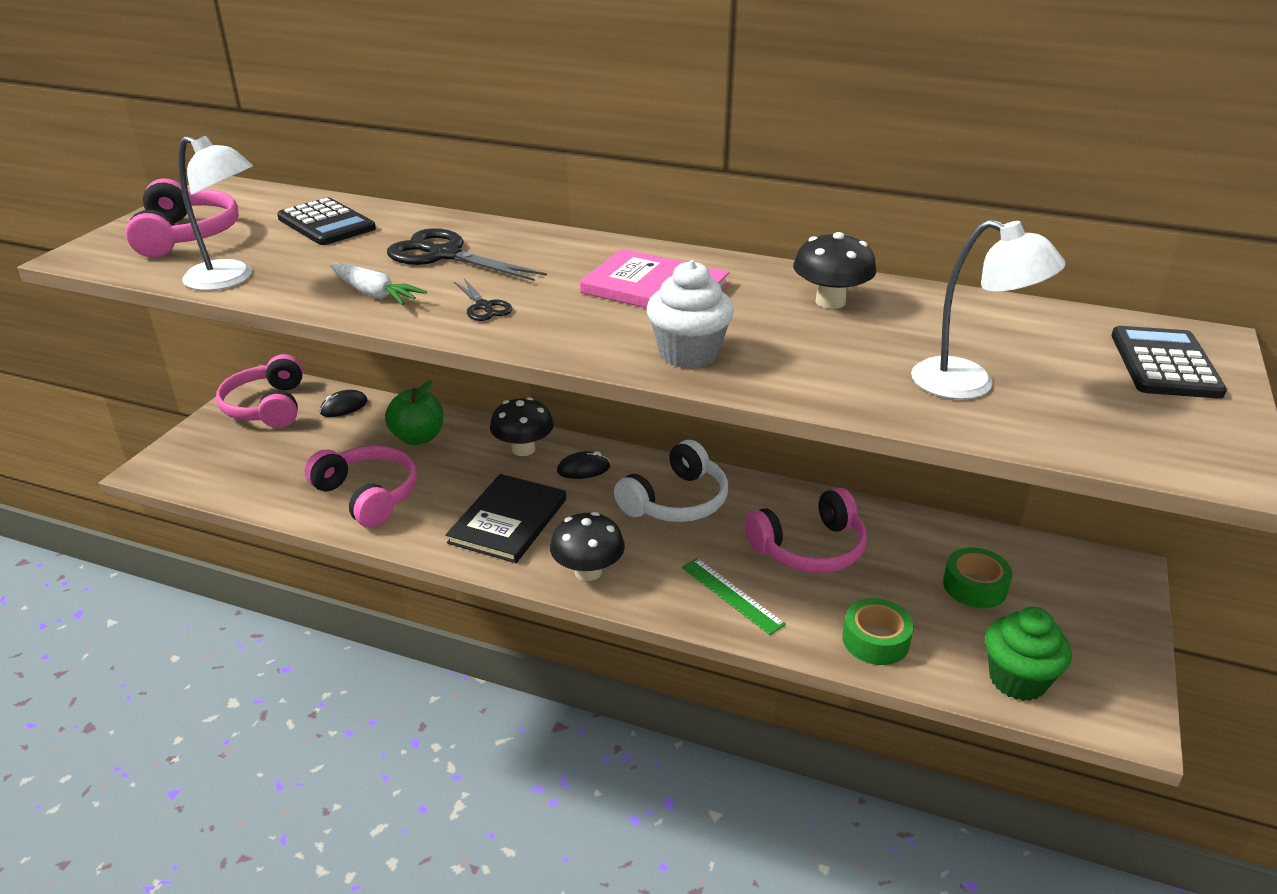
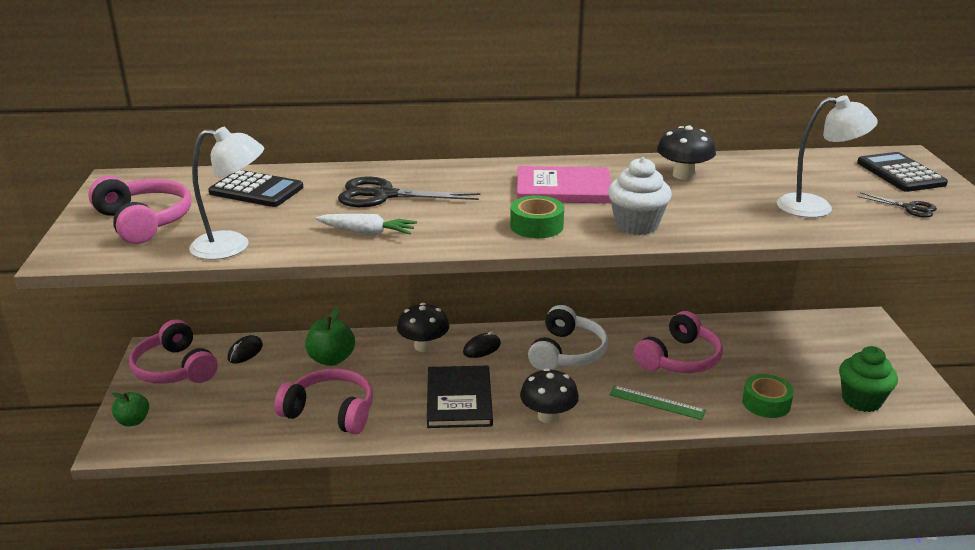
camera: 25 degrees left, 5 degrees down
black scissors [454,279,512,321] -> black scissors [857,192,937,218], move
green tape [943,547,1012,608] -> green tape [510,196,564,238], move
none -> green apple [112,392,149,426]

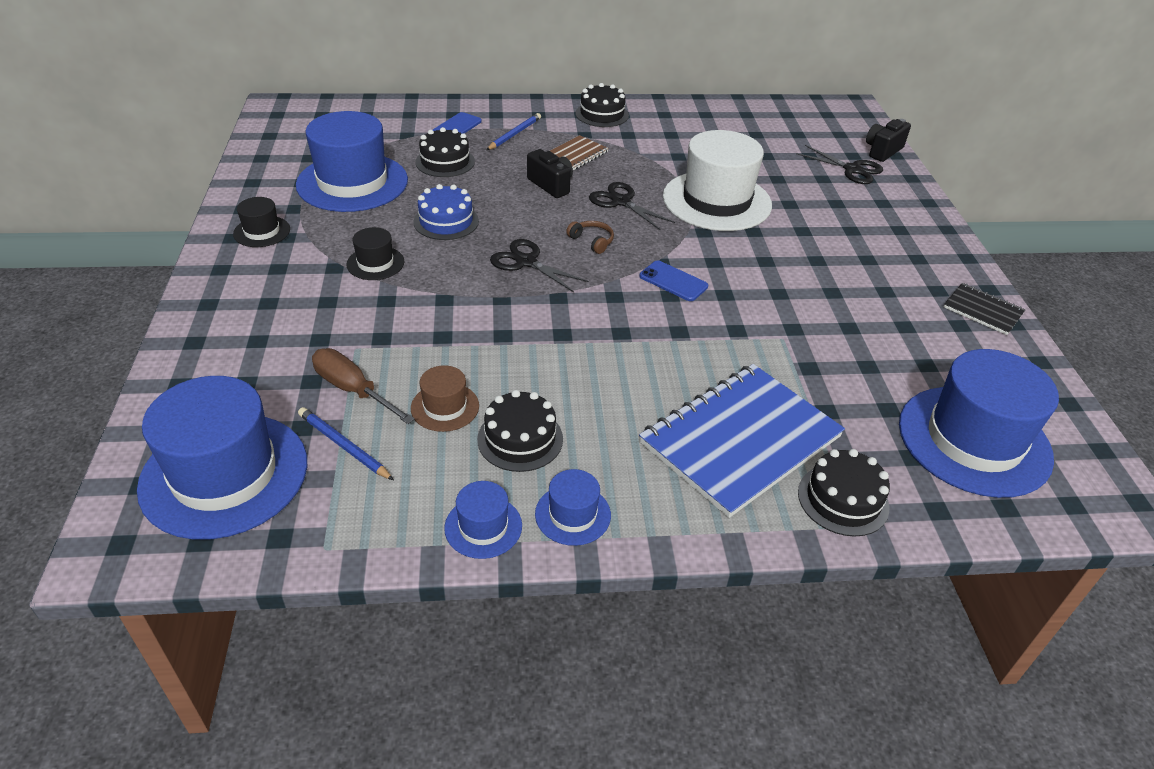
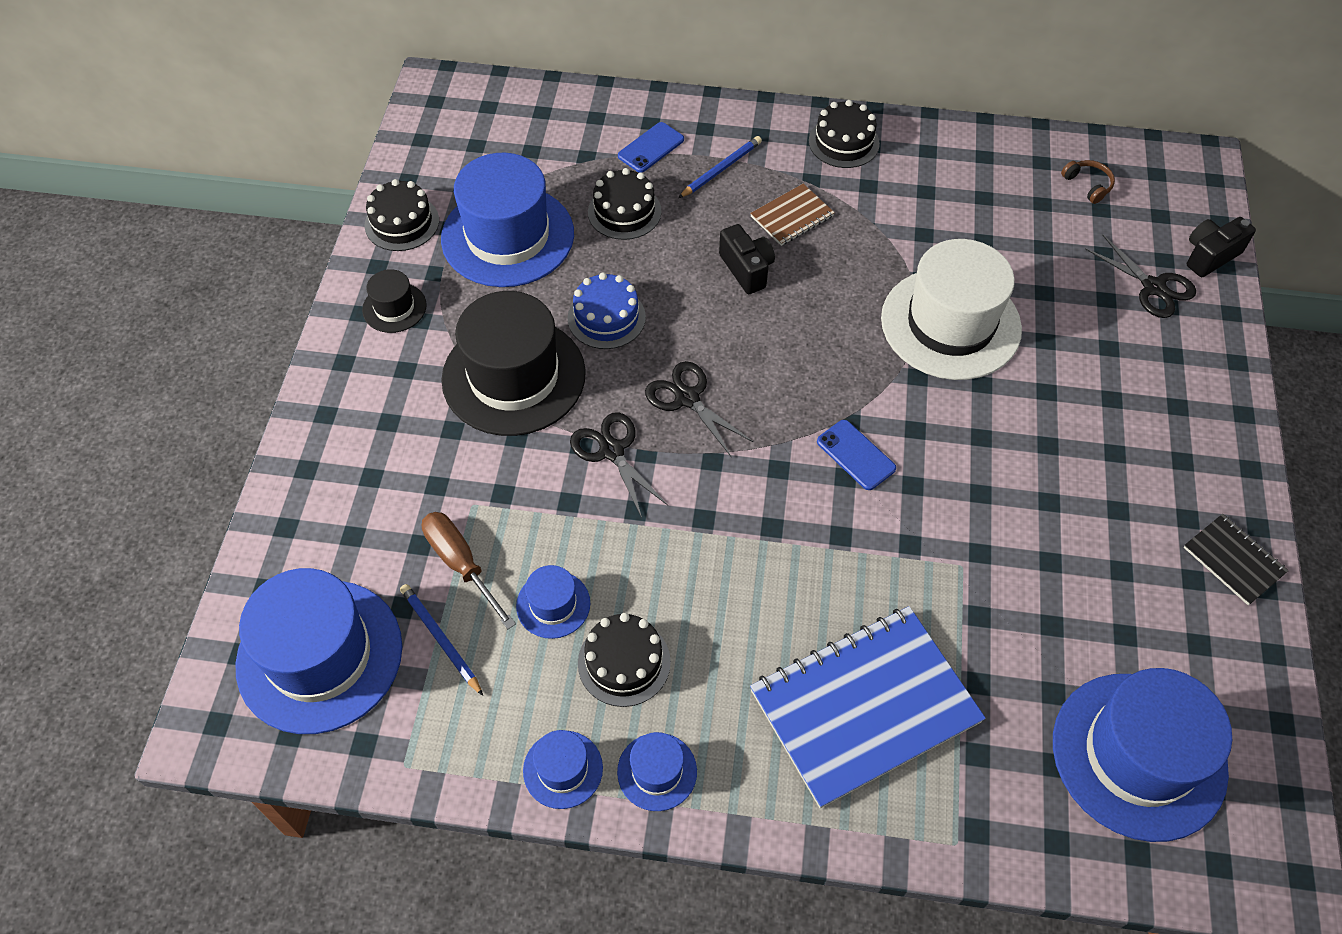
camera: 15 degrees right, 15 degrees up
black hat [347,227,404,280] -> black hat [441,291,586,436], x2.17
brown hat [411,365,479,432] -> blue hat [516,565,590,639]
brown headphones [566,221,614,254] -> brown headphones [1061,160,1115,204], move
black scissors [589,182,675,230] -> black scissors [570,412,668,518], move
black cake [798,449,890,537] -> black cake [365,179,439,251], move

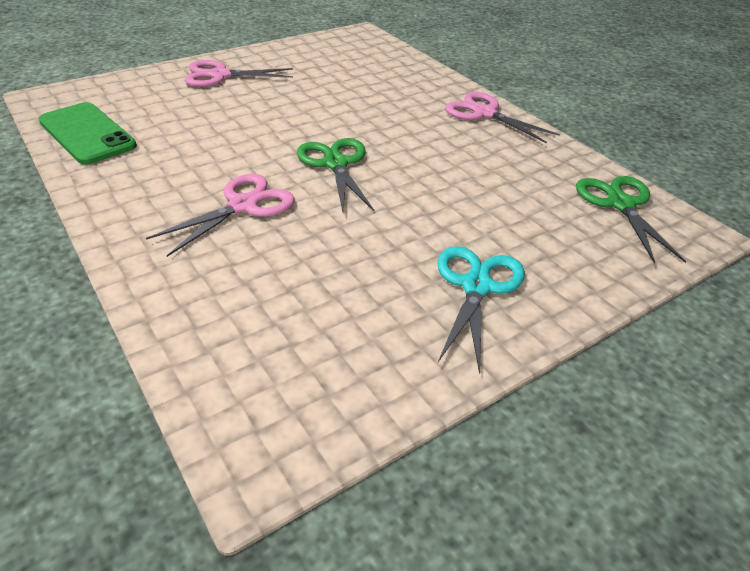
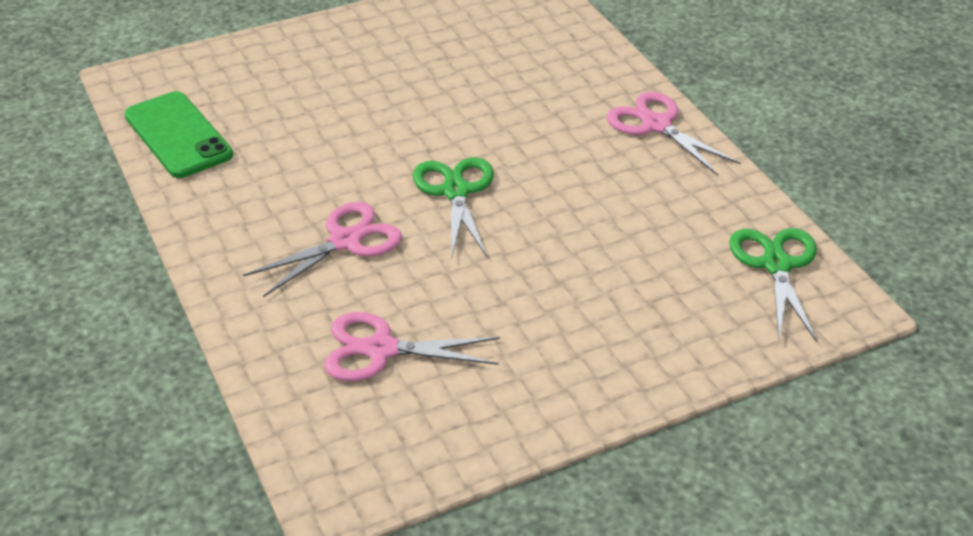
camera: 10 degrees right, 0 degrees up
pink scissors [185,60,293,87] -> pink scissors [324,312,500,381], move
turquoise scissors [437,246,525,374] -> none

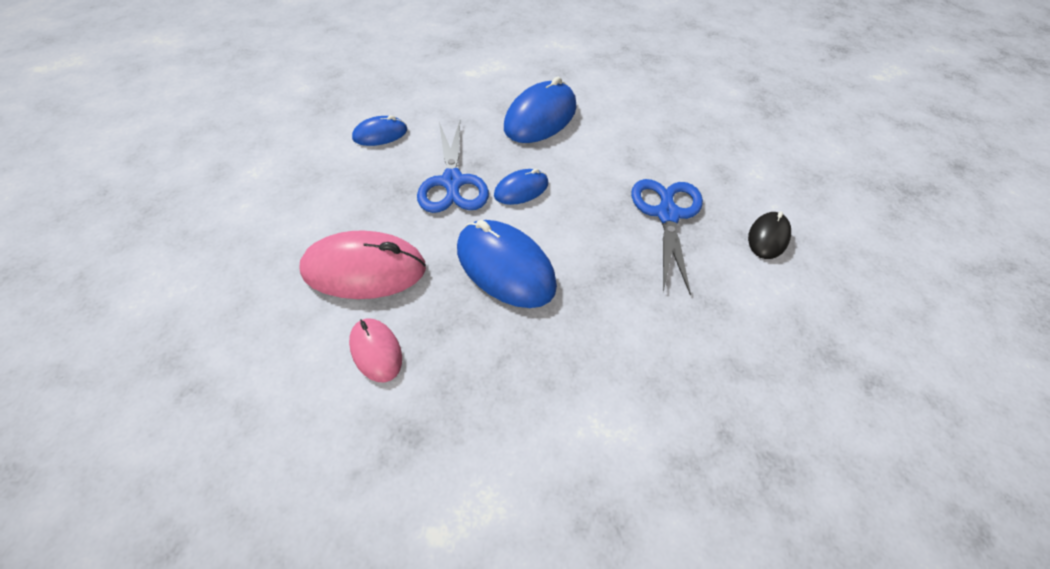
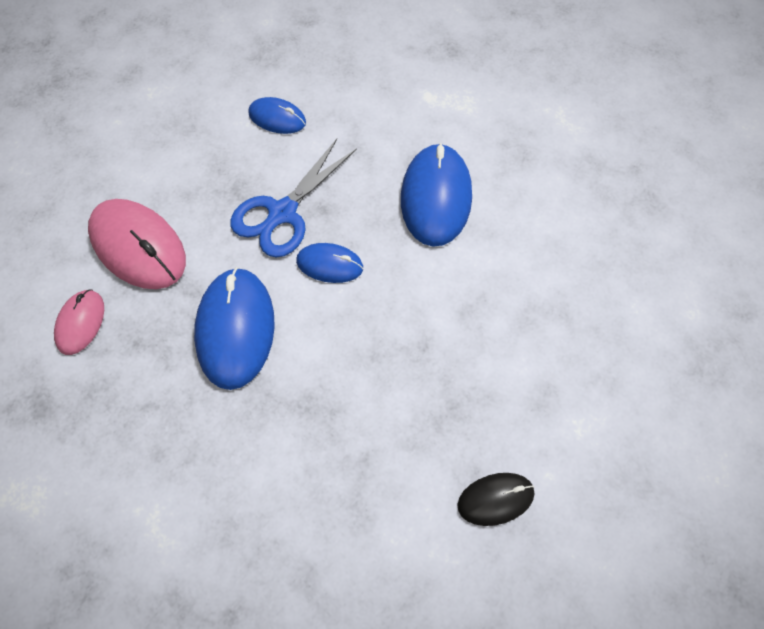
camera: 45 degrees right, 10 degrees up
blue mouse [504,77,576,143] -> blue mouse [401,143,472,247], 75 degrees counterclockwise
blue scissors [631,179,703,296] -> none

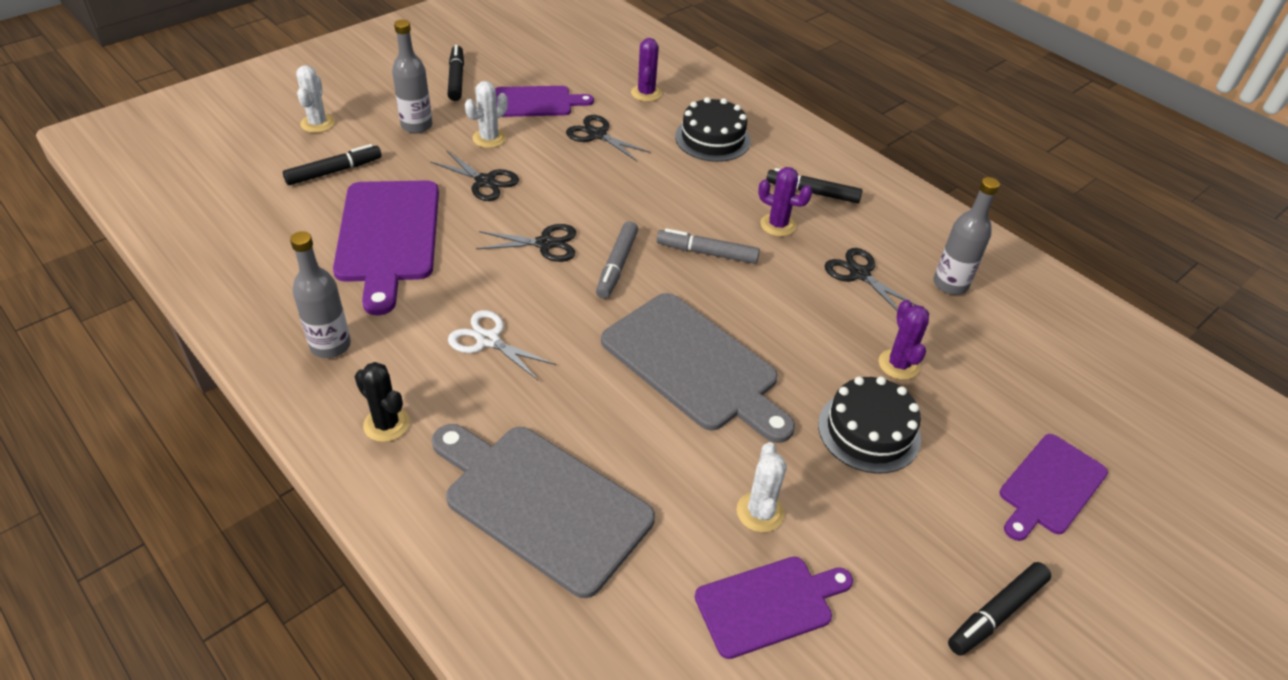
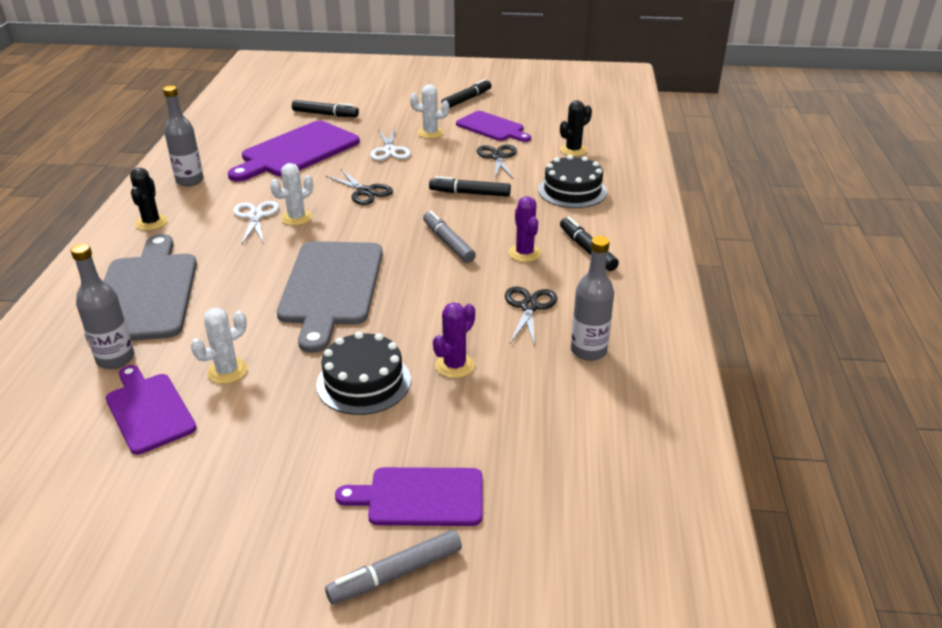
camera: 50 degrees right, 10 degrees down
white cactus [296,65,335,133] -> white cactus [270,163,313,226], move
grey bottle [392,20,432,133] -> grey bottle [71,243,134,369], move
black scissors [431,150,519,201] -> white scissors [370,128,411,161]
grey marker [596,221,638,299] -> grey marker [325,530,462,604], move
purple cactus [631,38,662,102] -> black cactus [560,100,592,156]
purple cutting board [695,557,853,659] -> purple cutting board [106,365,197,455], 150 degrees counterclockwise
black marker [948,562,1051,656] -> black marker [429,176,511,197], move

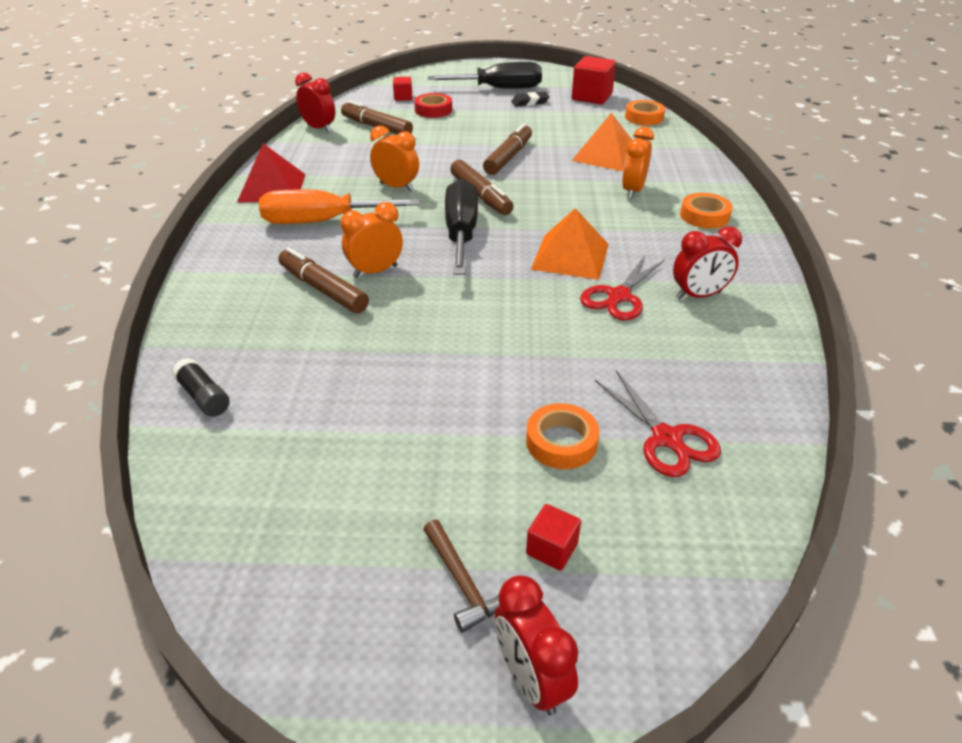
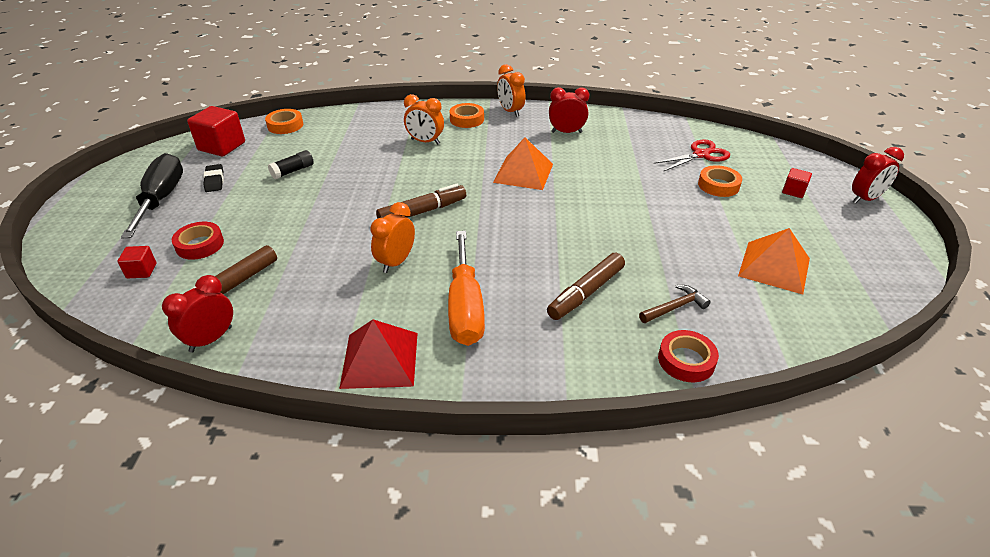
camera: 90 degrees left, 0 degrees up
black glue stick [172,358,230,417] -> black glue stick [268,150,314,179], move
orange clock [340,202,403,278] -> orange clock [497,64,526,117], move
brown hammer [423,520,499,633] -> brown hammer [639,285,711,323], move
black screwdriver [445,179,478,275] -> none
brown marker [483,123,532,175] -> none
orange pyramid [572,113,632,171] -> orange pyramid [738,228,810,294], move
red scissors [580,256,665,321] -> none
red clock [673,226,742,299] -> red clock [549,87,589,133], 75 degrees counterclockwise
none -> red tape [658,330,719,382]

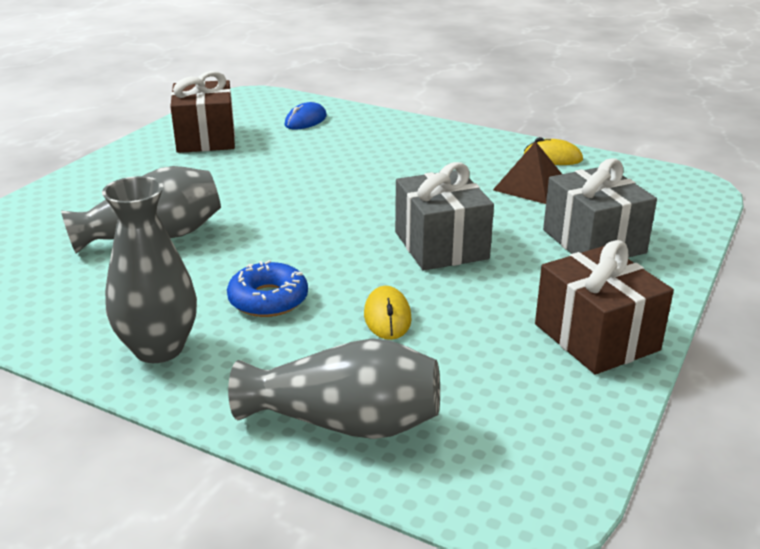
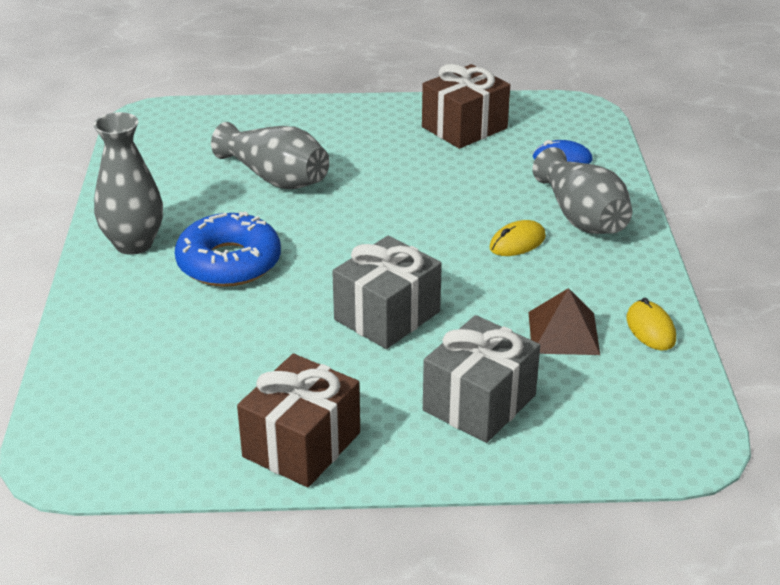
camera: 60 degrees right, 5 degrees up
blue donut [227,260,308,317] -> blue donut [175,211,281,287], x1.52
grey vase [228,338,440,439] -> grey vase [532,147,632,234], move
yellow mouse [364,286,412,340] -> yellow mouse [489,220,546,256], move

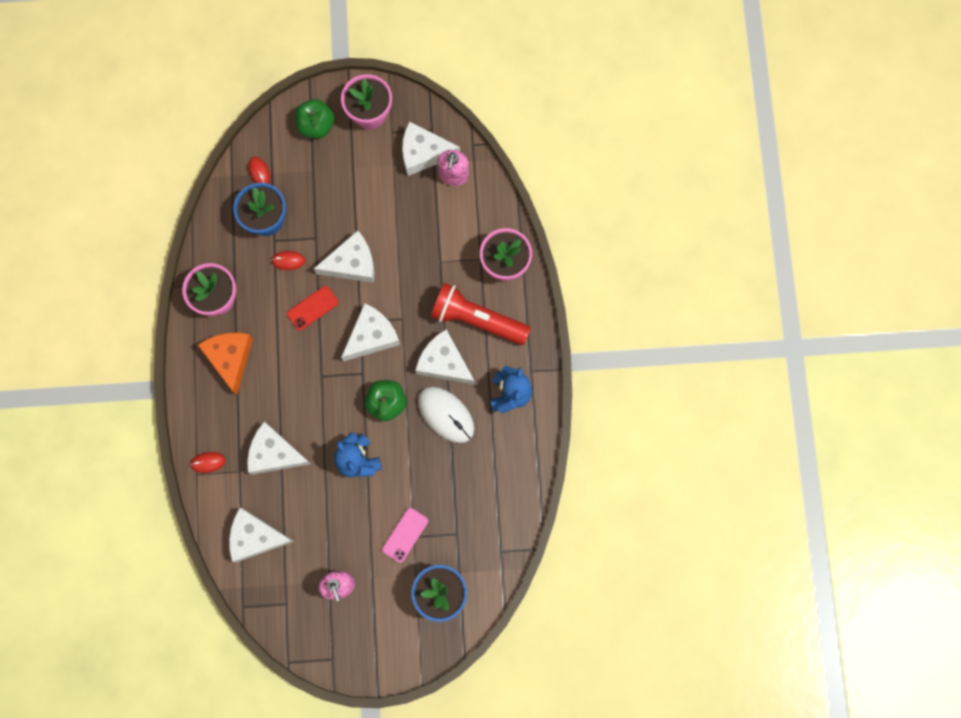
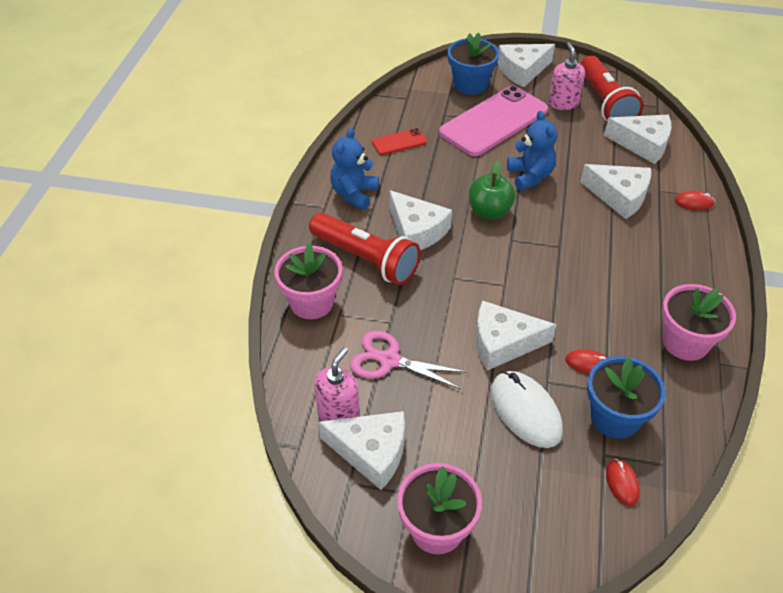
camera: 165 degrees left, 30 degrees down
orange cheese [198,333,253,395] -> none
red phone [287,286,339,331] -> red phone [372,128,427,155], move
green apple [295,99,334,139] -> none
white cheese [341,303,400,361] -> white cheese [497,44,555,87], move
pink phone [382,508,428,563] -> pink phone [439,86,548,156], x2.20
white mouse [418,387,474,443] -> white mouse [491,371,563,448], move
none -> pink scissors [350,331,468,389]
none -> red flashlight [581,56,643,121]

